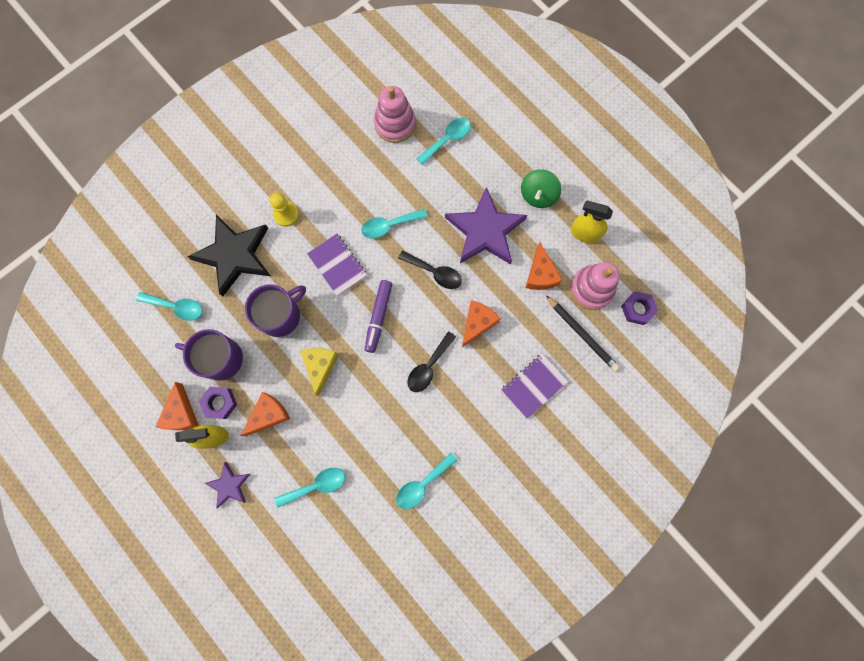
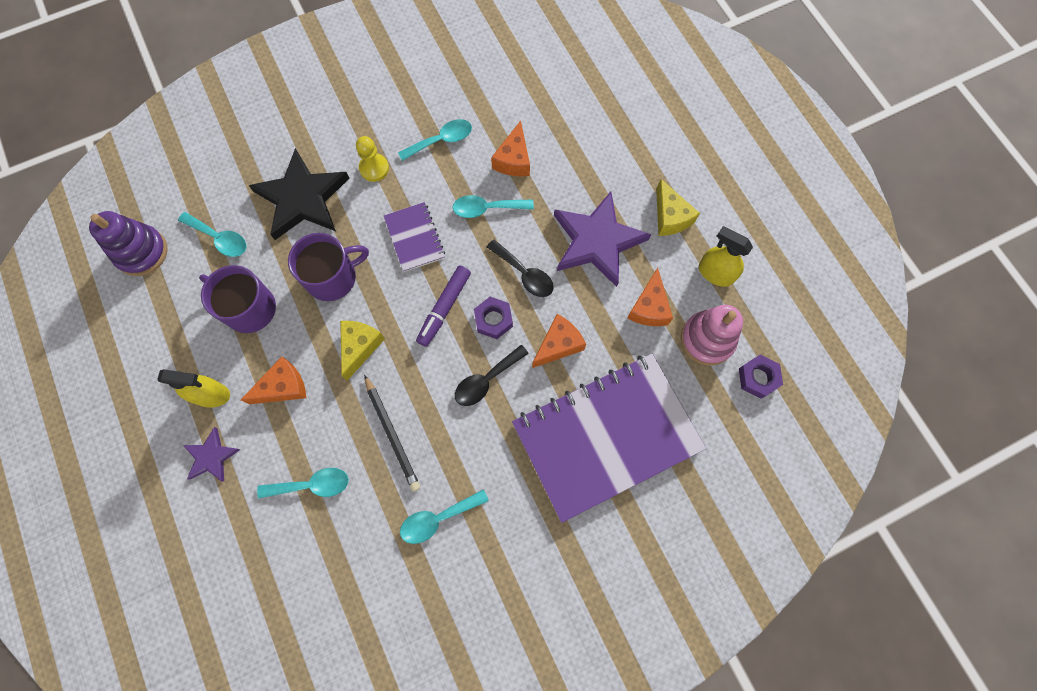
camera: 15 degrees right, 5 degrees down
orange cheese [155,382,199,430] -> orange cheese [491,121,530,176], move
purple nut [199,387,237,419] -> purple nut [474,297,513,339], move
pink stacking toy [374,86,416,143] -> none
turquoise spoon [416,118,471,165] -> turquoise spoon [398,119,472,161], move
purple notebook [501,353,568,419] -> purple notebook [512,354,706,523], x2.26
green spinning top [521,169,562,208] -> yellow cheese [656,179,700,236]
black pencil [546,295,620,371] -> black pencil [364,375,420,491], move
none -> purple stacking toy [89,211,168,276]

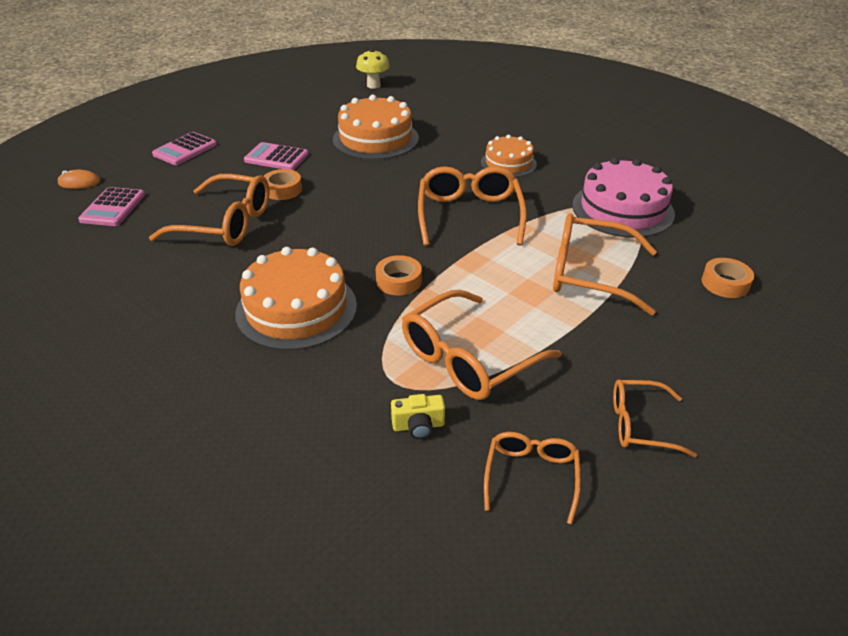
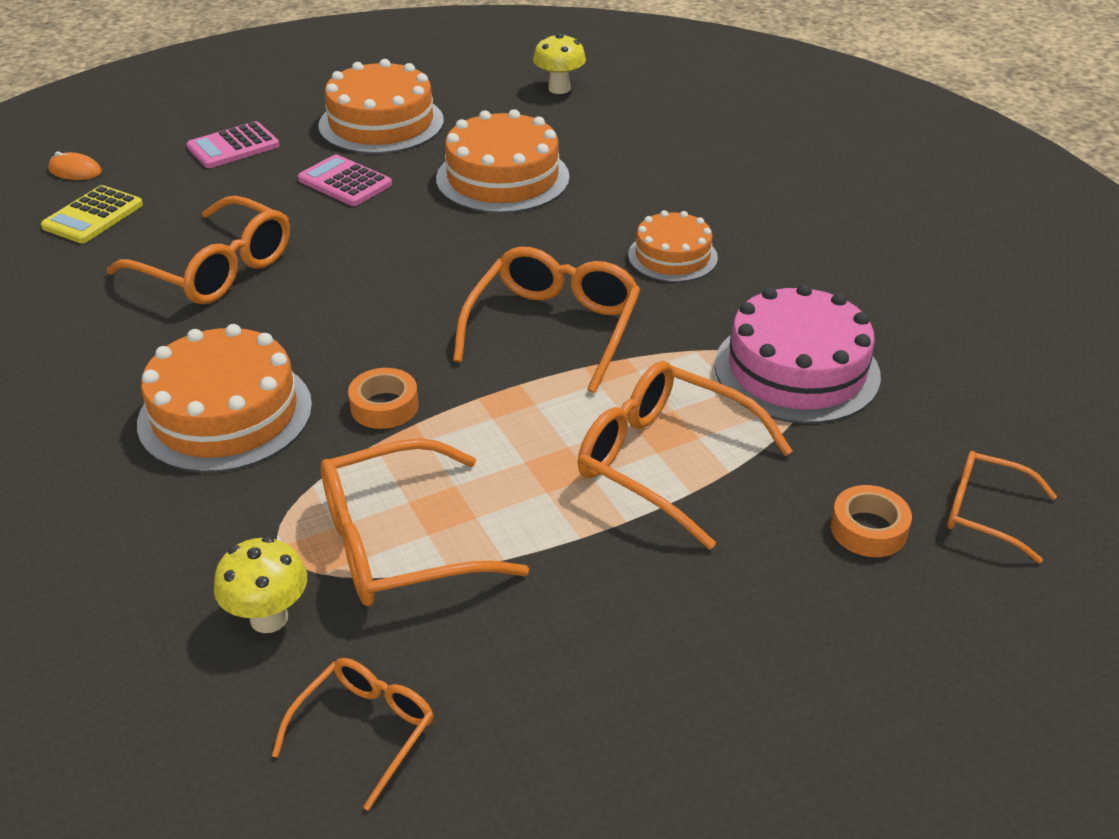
camera: 20 degrees right, 0 degrees up
pink calculator [78,187,145,226] -> yellow calculator [41,185,143,243]
orange tape [263,169,302,200] -> none
yellow camera [391,394,445,439] -> yellow mushroom [214,536,307,633]
orange glasses [613,380,697,457] -> orange glasses [947,451,1057,563], move
none -> orange cake [318,59,444,154]

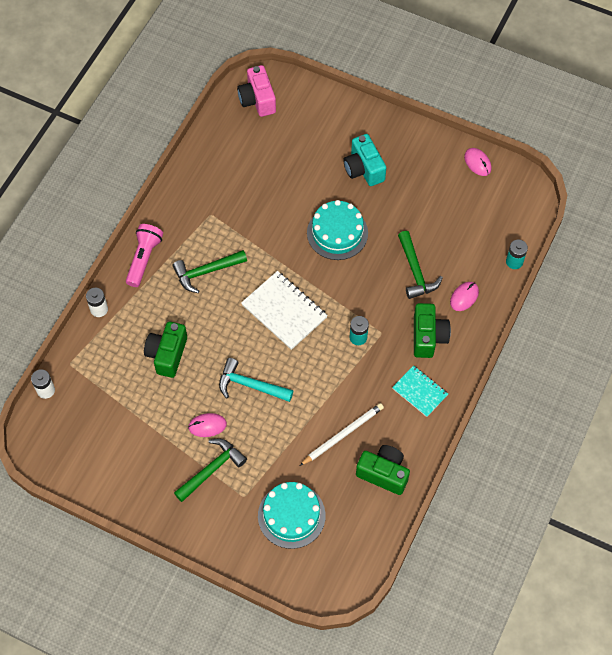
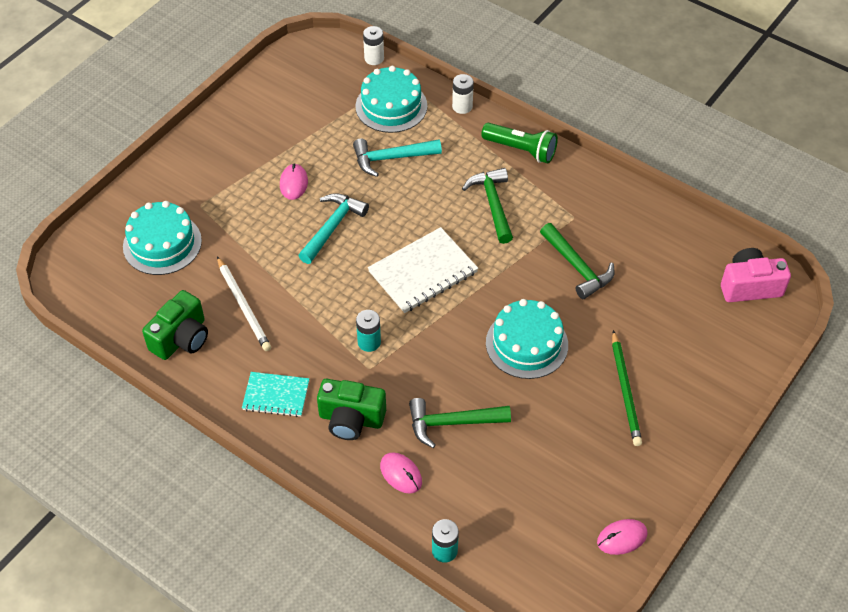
camera: 100 degrees right, 10 degrees down
pink flashlight [126,224,163,287] -> green flashlight [481,123,558,163]
green camera [144,322,187,378] -> turquoise hammer [353,138,442,177]
green hammer [174,438,247,502] -> green hammer [540,223,614,299], move
turquoise camera [343,134,386,186] -> green pencil [612,330,642,446]
turquoise notebook [392,365,448,417] -> turquoise notebook [242,372,309,417], 45 degrees clockwise
none -> turquoise cake [356,66,427,133]

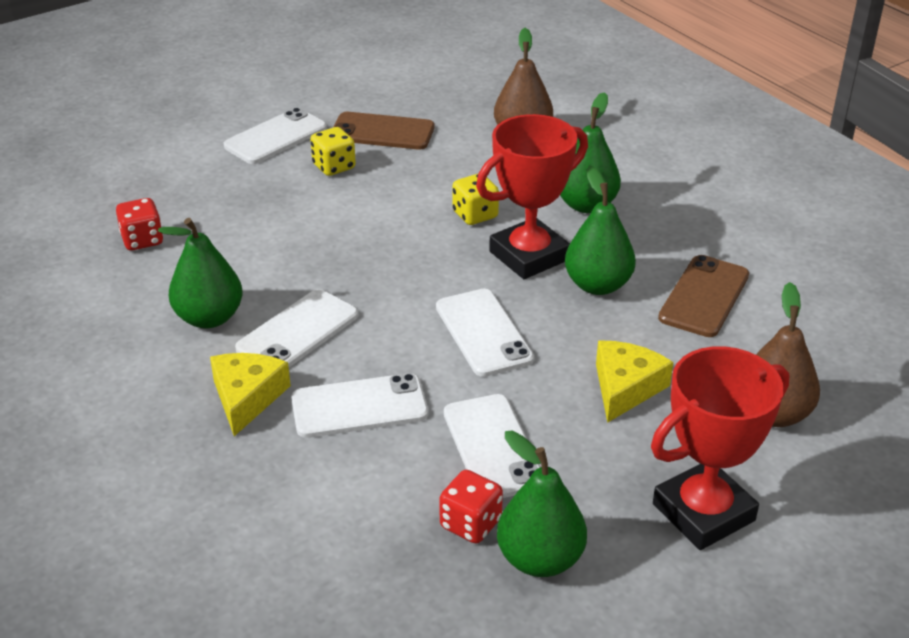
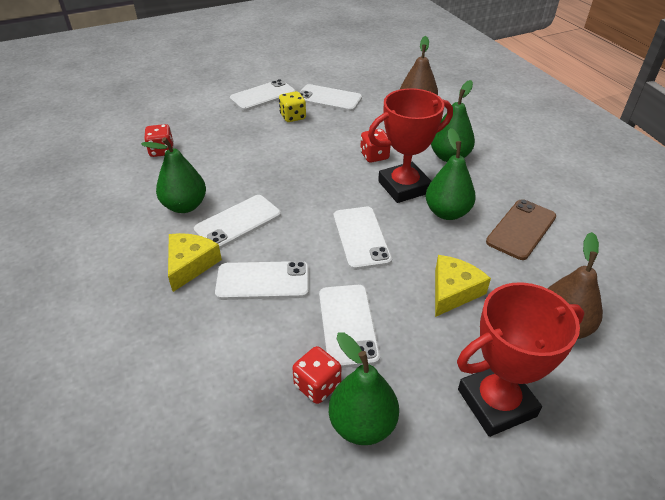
camera: 10 degrees right, 5 degrees up
brown phone [333,112,435,149] -> white phone [299,84,362,111]
yellow dice [452,174,499,225] -> red dice [360,129,390,163]

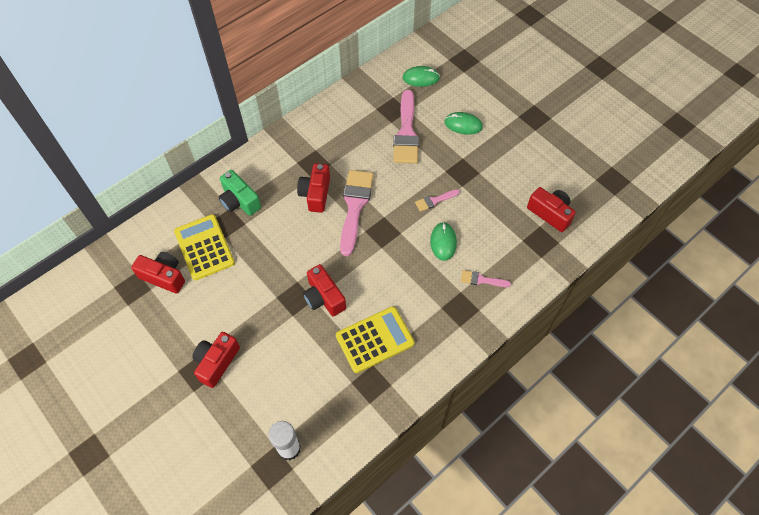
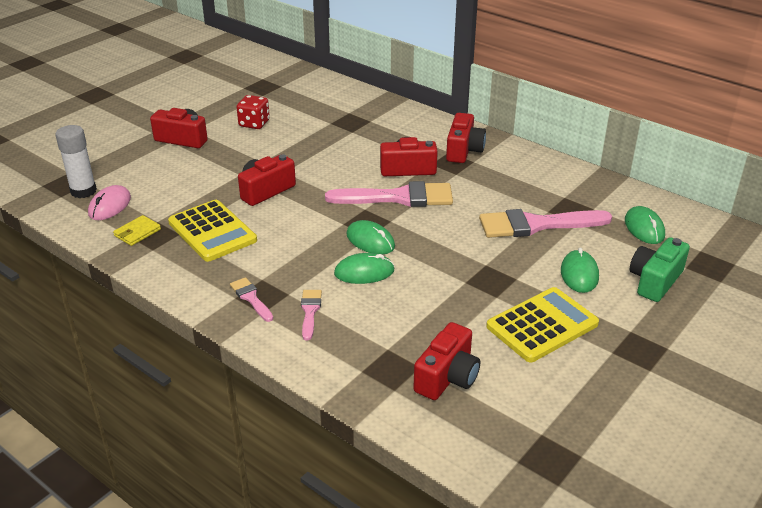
camera: 80 degrees right, 25 degrees down
red camera [131,252,185,294] -> red camera [446,113,486,163], move
yellow calculator [174,214,235,280] -> yellow calculator [486,287,599,362], move
green camera [219,170,261,216] -> green camera [630,237,690,302], move
pink brush [415,189,460,212] -> pink brush [230,277,273,322], move
none -> pink mouse [88,185,131,220]
none -> yellow wallet [113,215,161,246]
none -> red dice [237,95,270,129]
none -> green mouse [346,220,395,255]

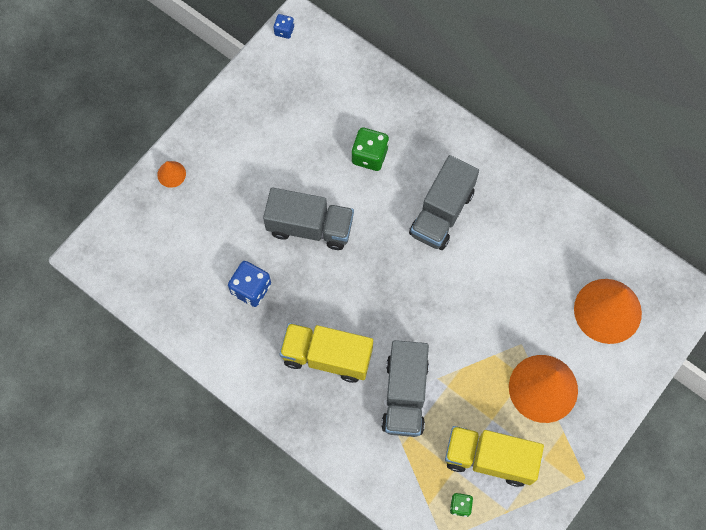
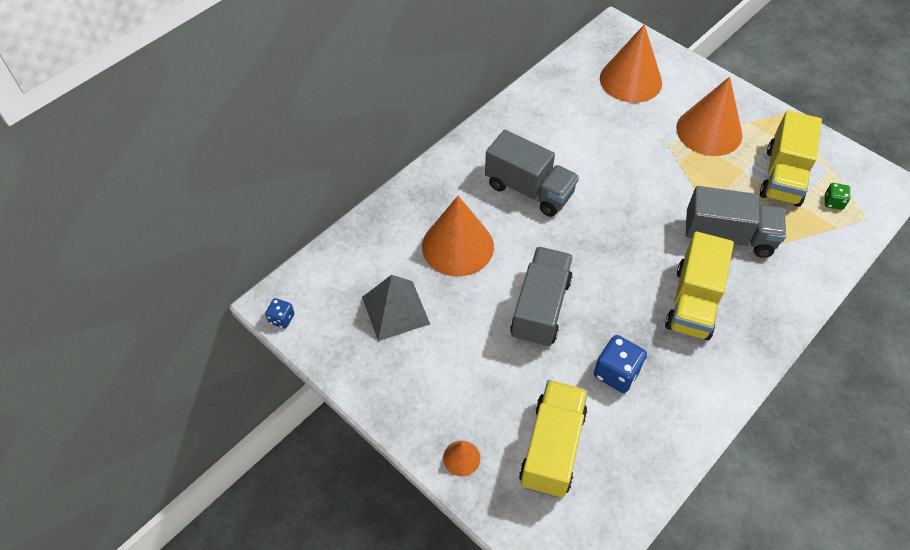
camera: 85 degrees left, 15 degrees down
green dice [351,128,389,171] -> orange cone [422,196,494,276]
none -> grey pyramid [362,275,430,341]
none -> yellow truck [519,380,588,498]

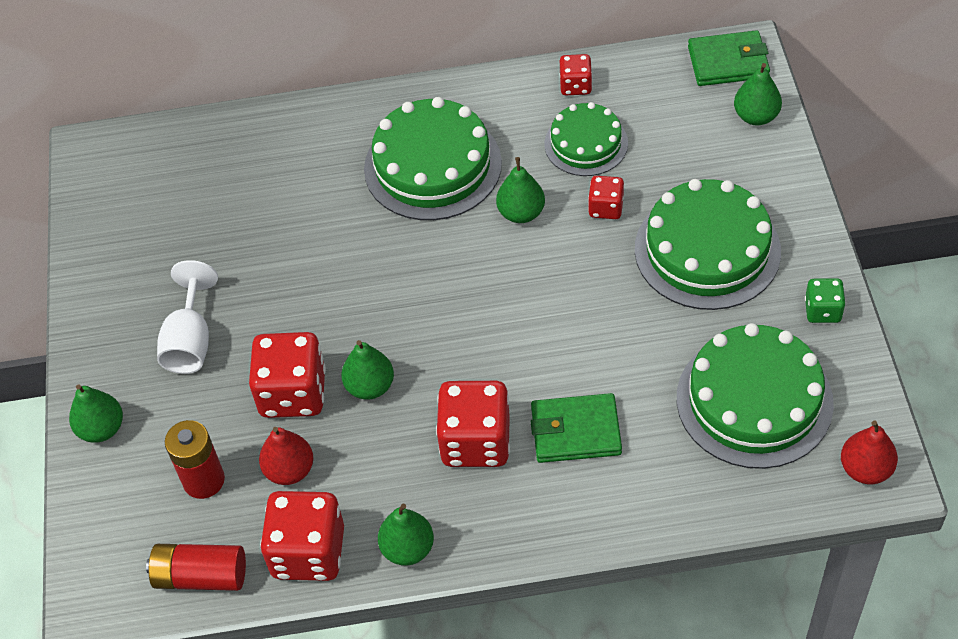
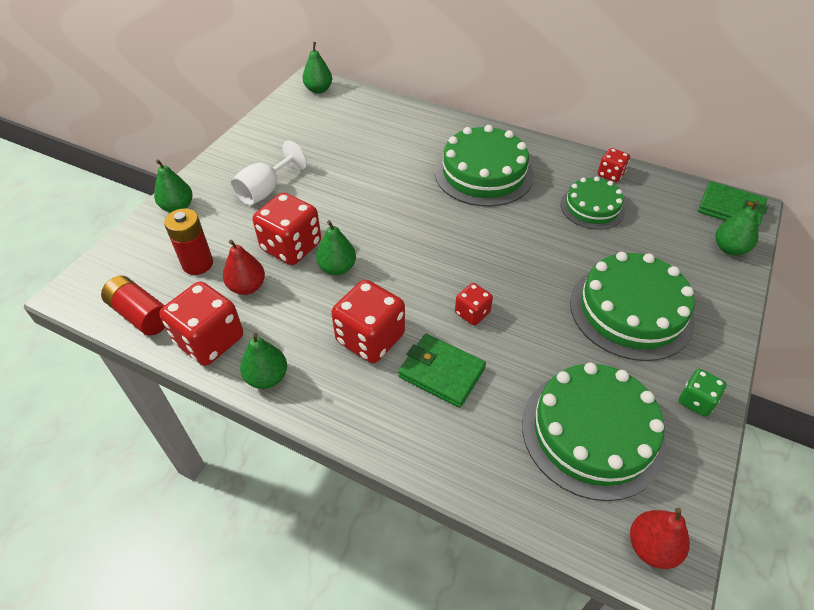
camera: 30 degrees right, 5 degrees down
green pear [496,157,545,223] -> green pear [303,42,332,94], move
red dice [588,176,624,219] -> red dice [455,283,493,325], move

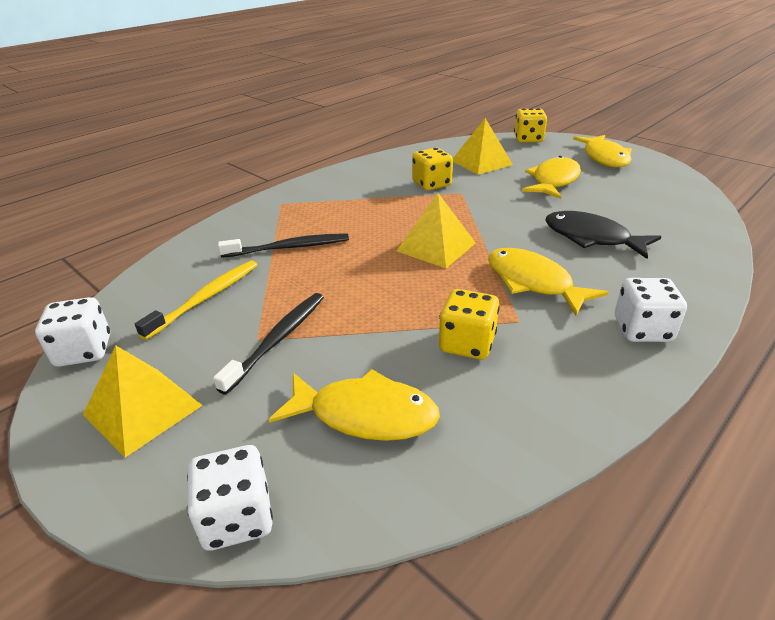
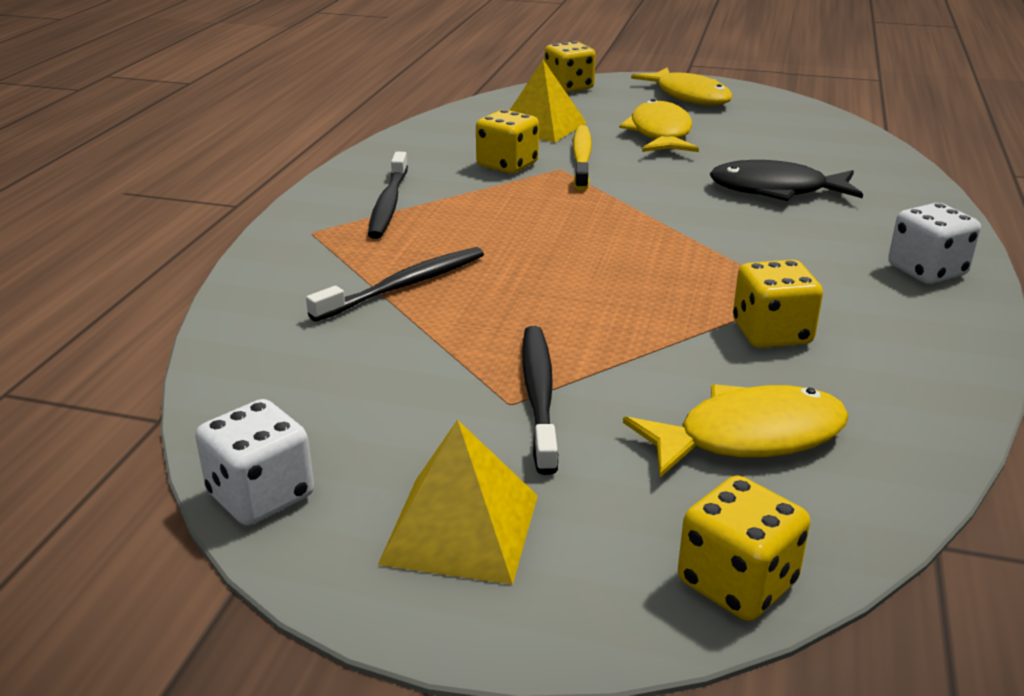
camera: 30 degrees left, 5 degrees down
yellow toothbrush [135,260,257,340] -> yellow toothbrush [573,125,592,191], move
white dice [187,445,273,551] -> yellow dice [678,475,810,621]
yellow pyramid [397,193,476,268] -> none
yellow fish [488,248,609,316] -> none
none -> black toothbrush [368,152,408,239]

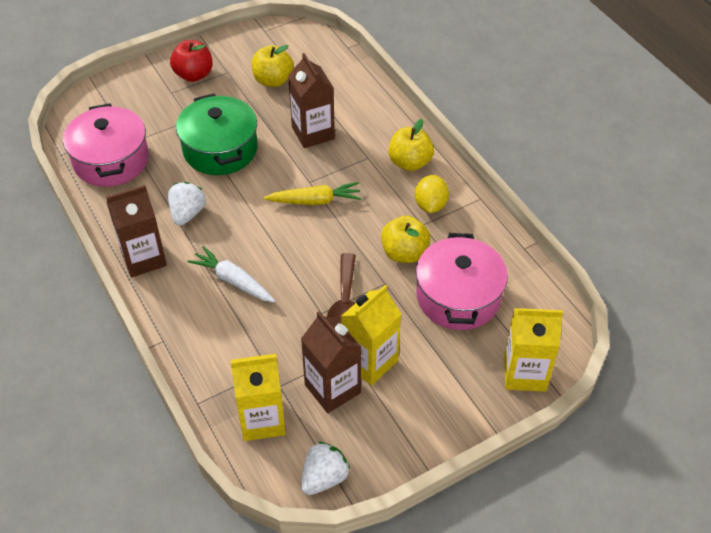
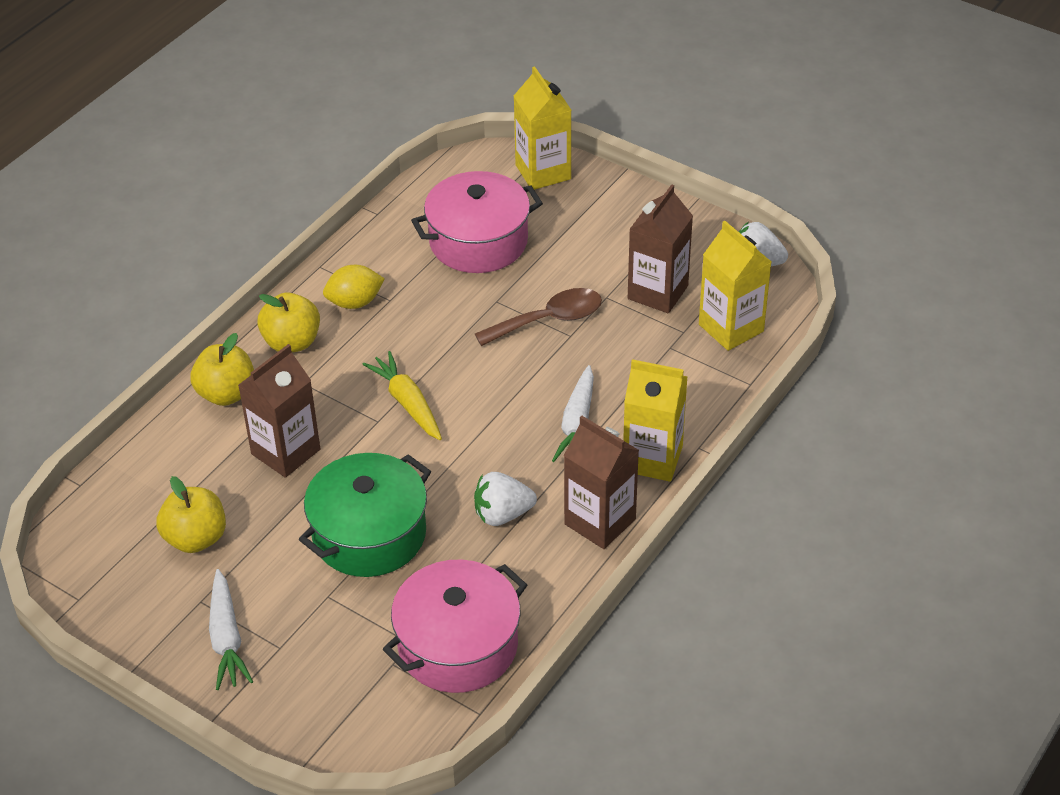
camera: 115 degrees left, 5 degrees down
red apple [170,40,213,82] -> white carrot [209,569,253,690]
yellow carton [341,285,401,386] -> yellow carton [623,359,688,482], move
yellow apple [381,215,430,263] -> yellow apple [190,333,254,406], move

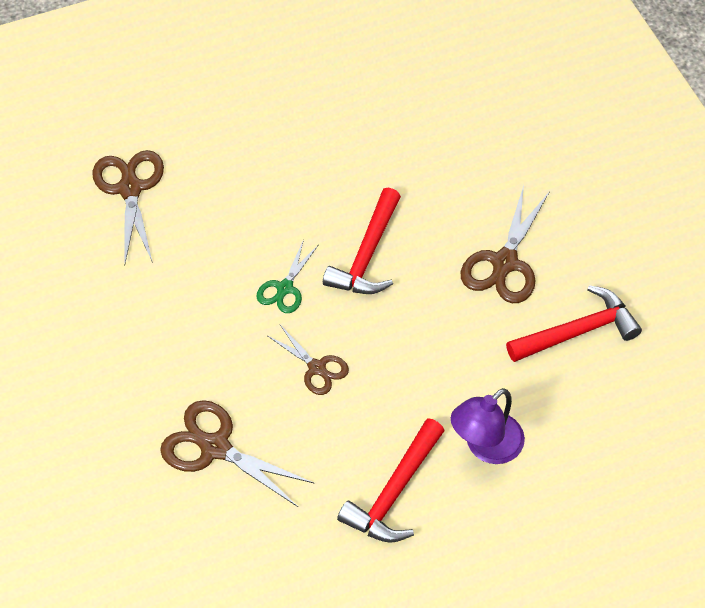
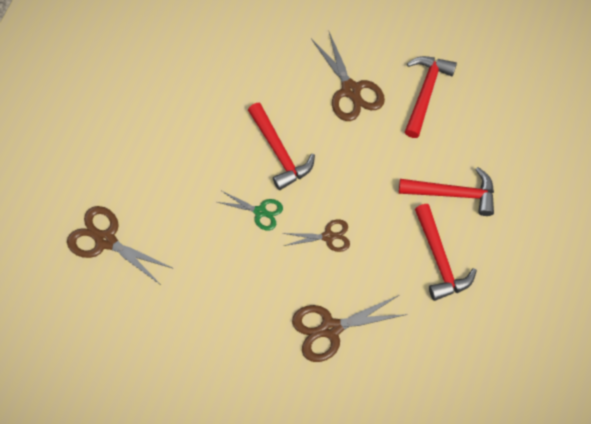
camera: 50 degrees left, 10 degrees up
green scissors [256,239,319,313] -> green scissors [218,191,283,230], 45 degrees counterclockwise
purple lamp [451,388,525,464] -> red hammer [399,167,494,216]

